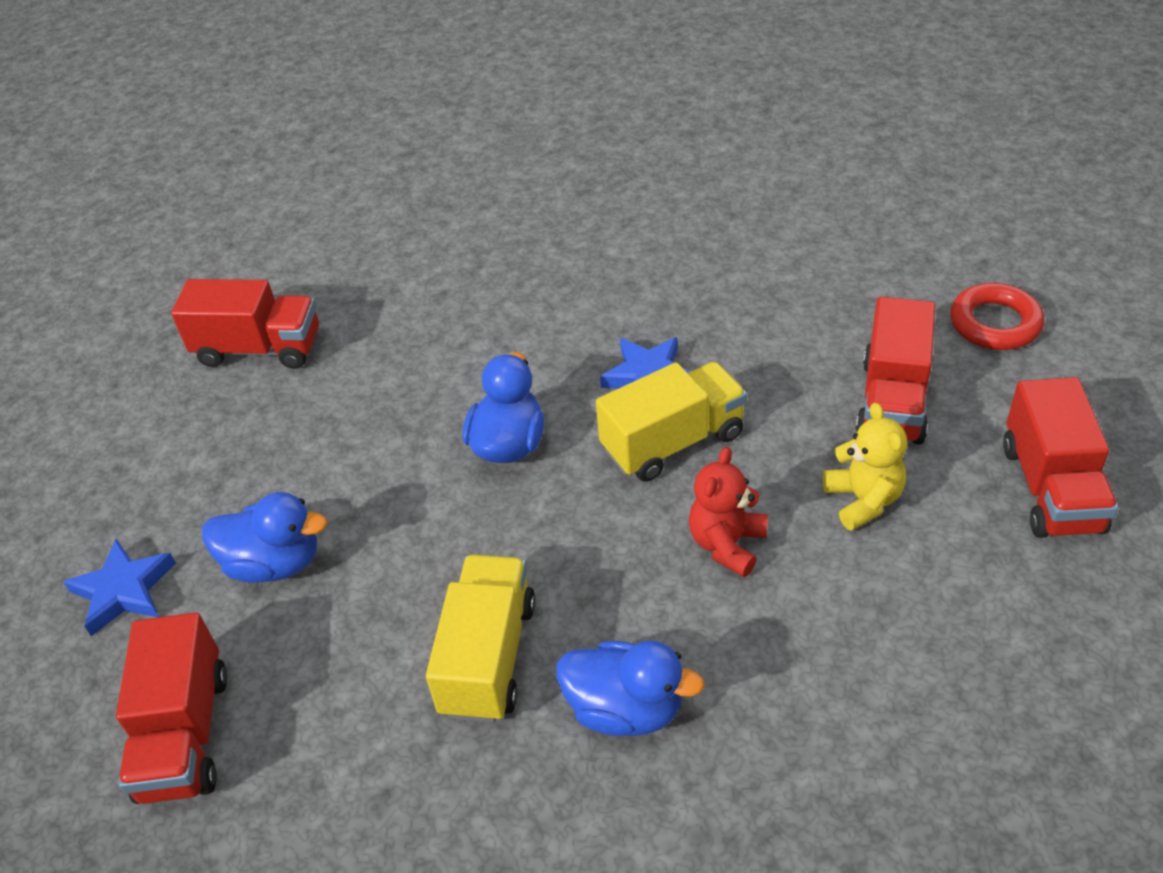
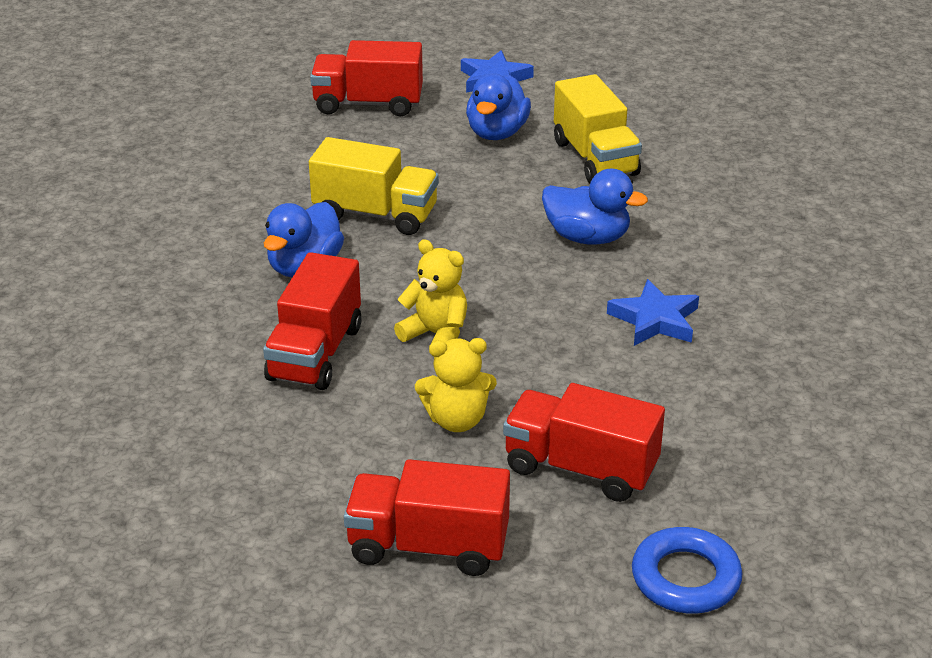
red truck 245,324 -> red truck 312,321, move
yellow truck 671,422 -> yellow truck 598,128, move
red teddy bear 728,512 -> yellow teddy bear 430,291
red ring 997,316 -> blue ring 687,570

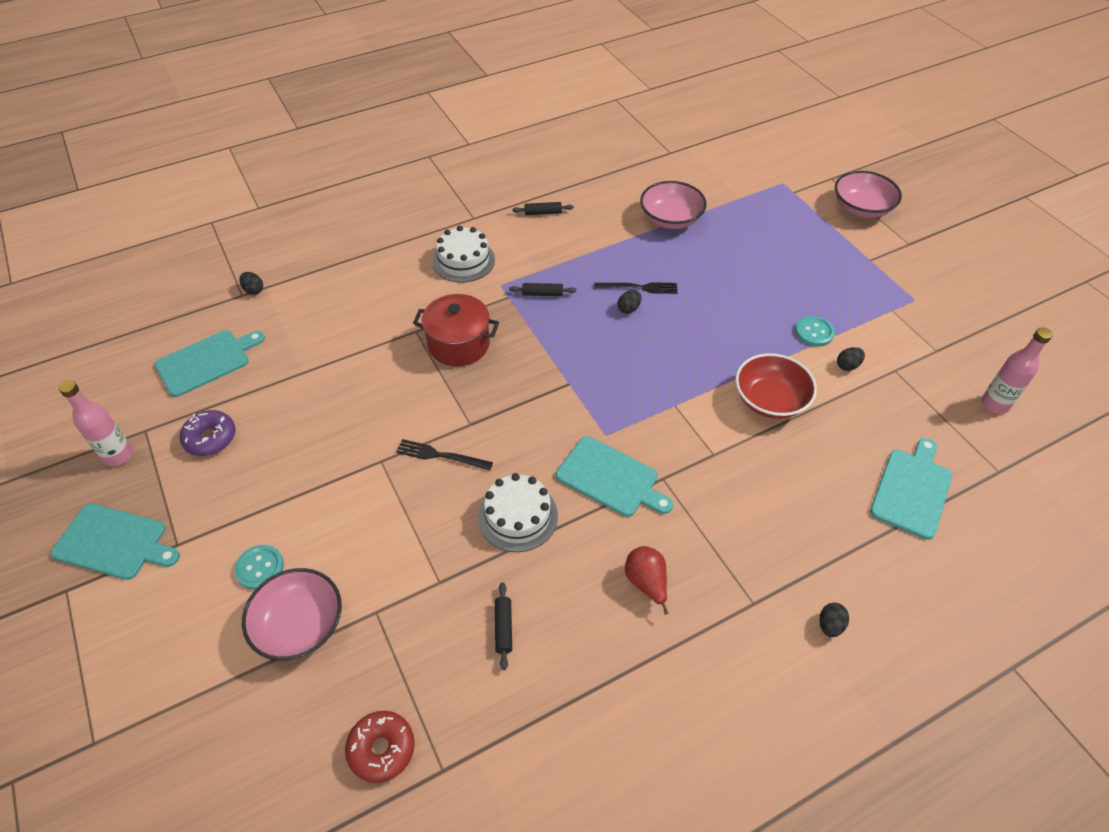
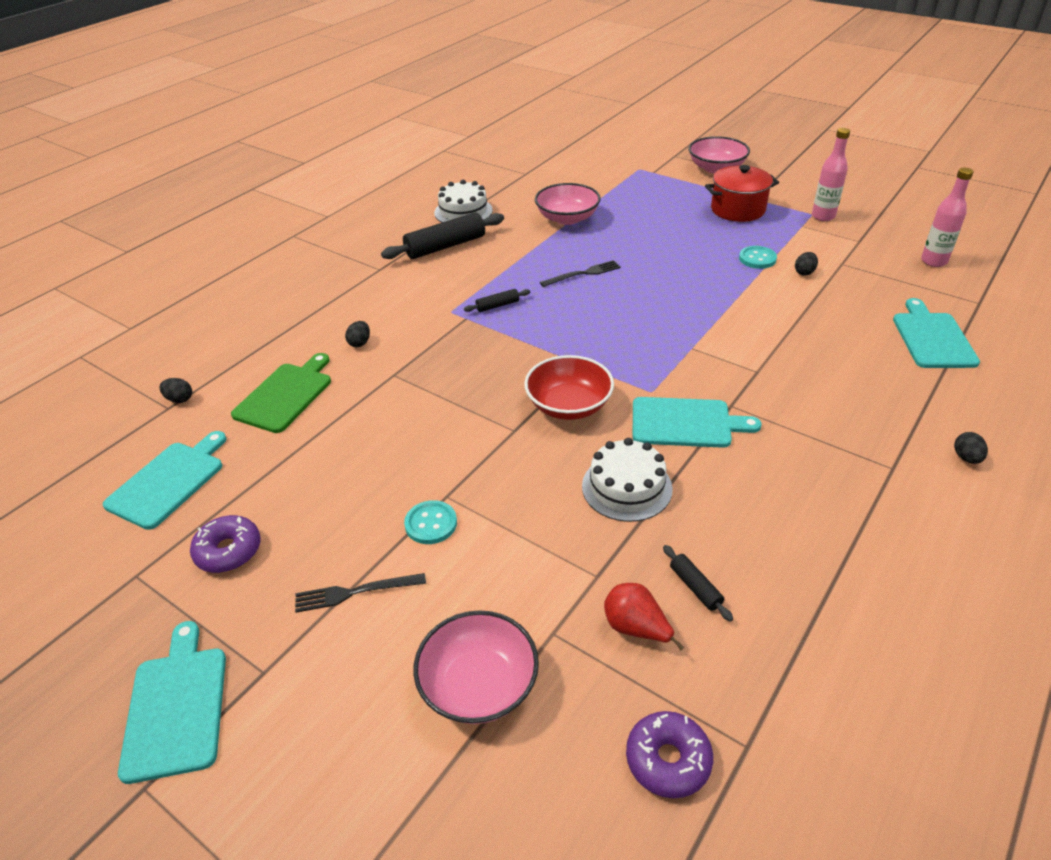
none -> green cutting board 281,393
pink bottle 96,423 -> pink bottle 831,174, move
turquoise button 259,567 -> turquoise button 430,522, move
black fork 444,455 -> black fork 360,593, move
red pot 456,330 -> red pot 742,193, move
white cake 464,254 -> white cake 463,201, move
black egg 629,302 -> black egg 357,334, move
red pear 647,580 -> red pear 644,616, move
red bowl 776,386 -> red bowl 569,387, move
red donut 380,747 -> purple donut 669,754
turquoise cutting board 115,541 -> turquoise cutting board 172,702, 90 degrees counterclockwise
black rolling pin 543,208 -> black rolling pin 442,236, x2.10

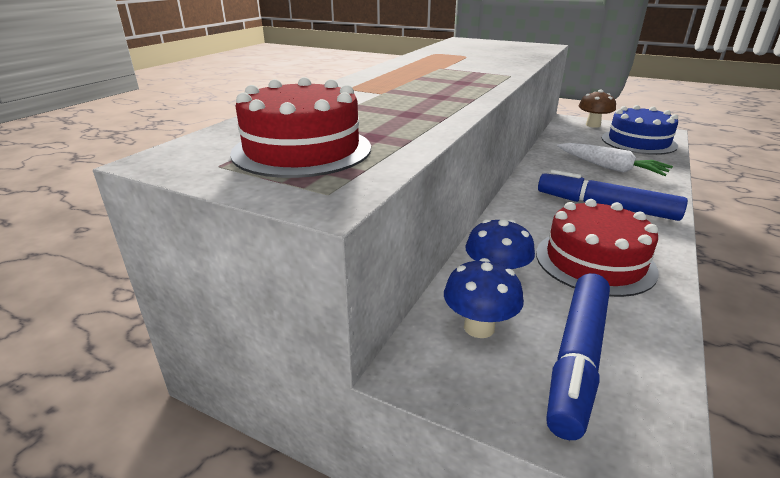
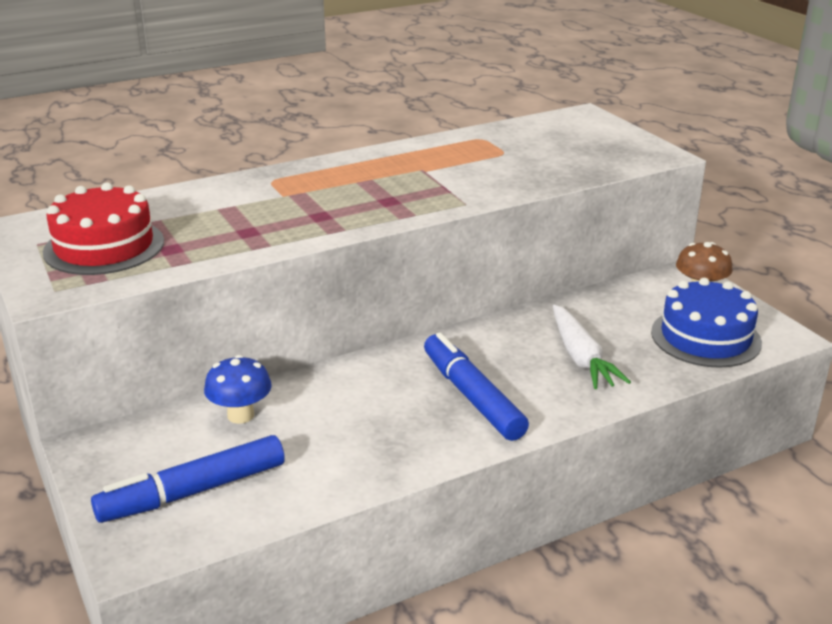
blue mushroom 484,298 -> none
red cake 597,248 -> none

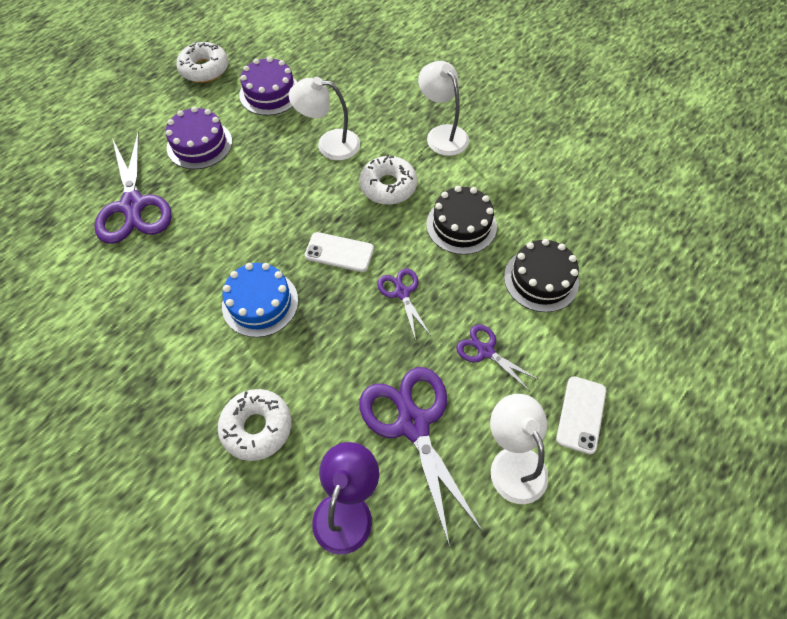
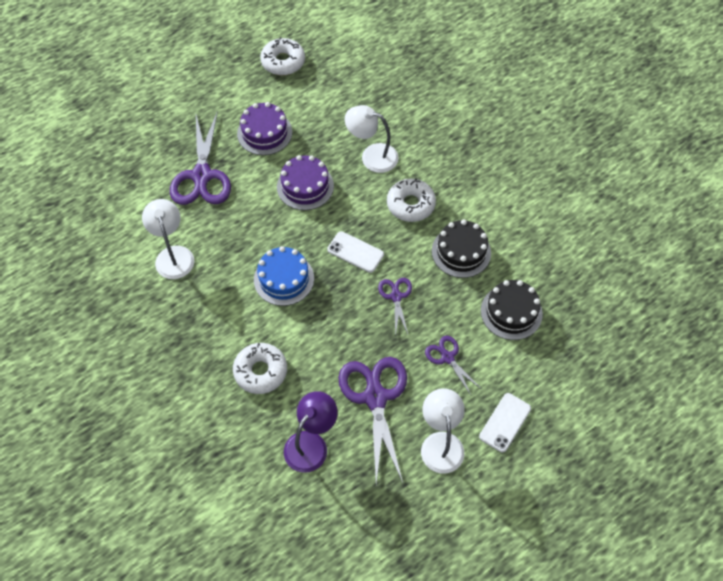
purple cake 268,86 -> purple cake 305,182, move
white lamp 443,108 -> white lamp 168,239, move

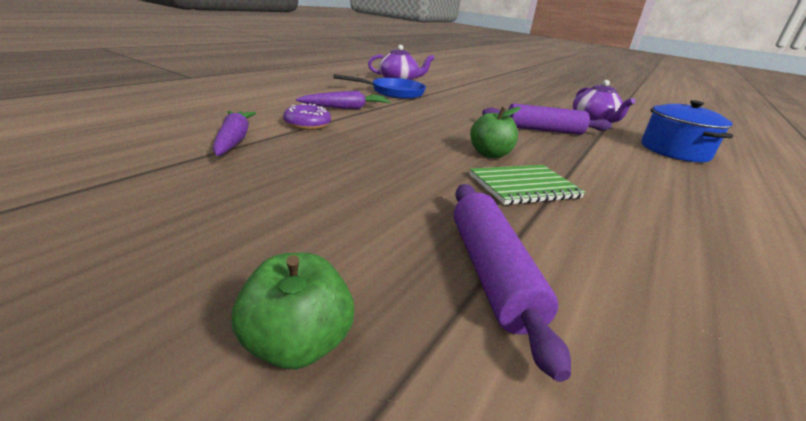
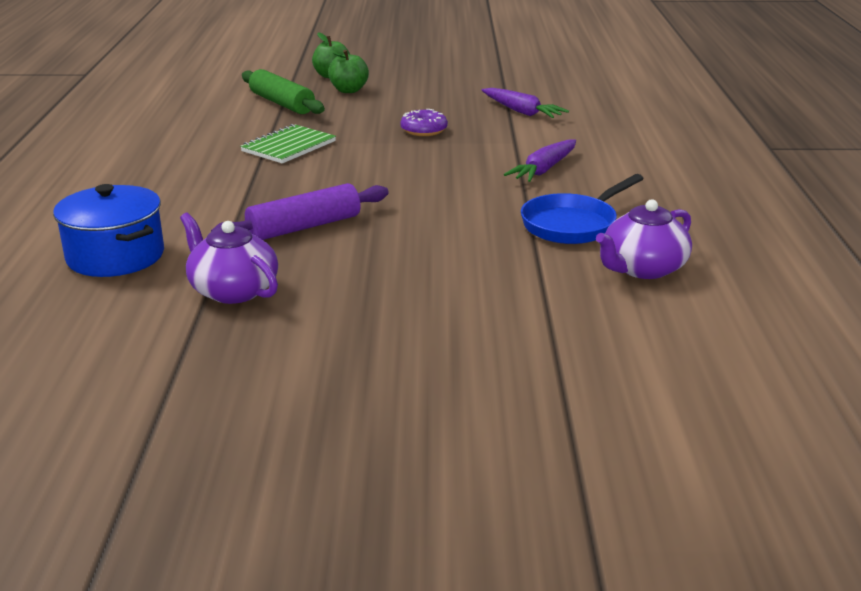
purple donut 307,116 -> purple donut 424,122, move
green apple 495,132 -> green apple 348,71, move
purple rolling pin 512,283 -> green rolling pin 283,91

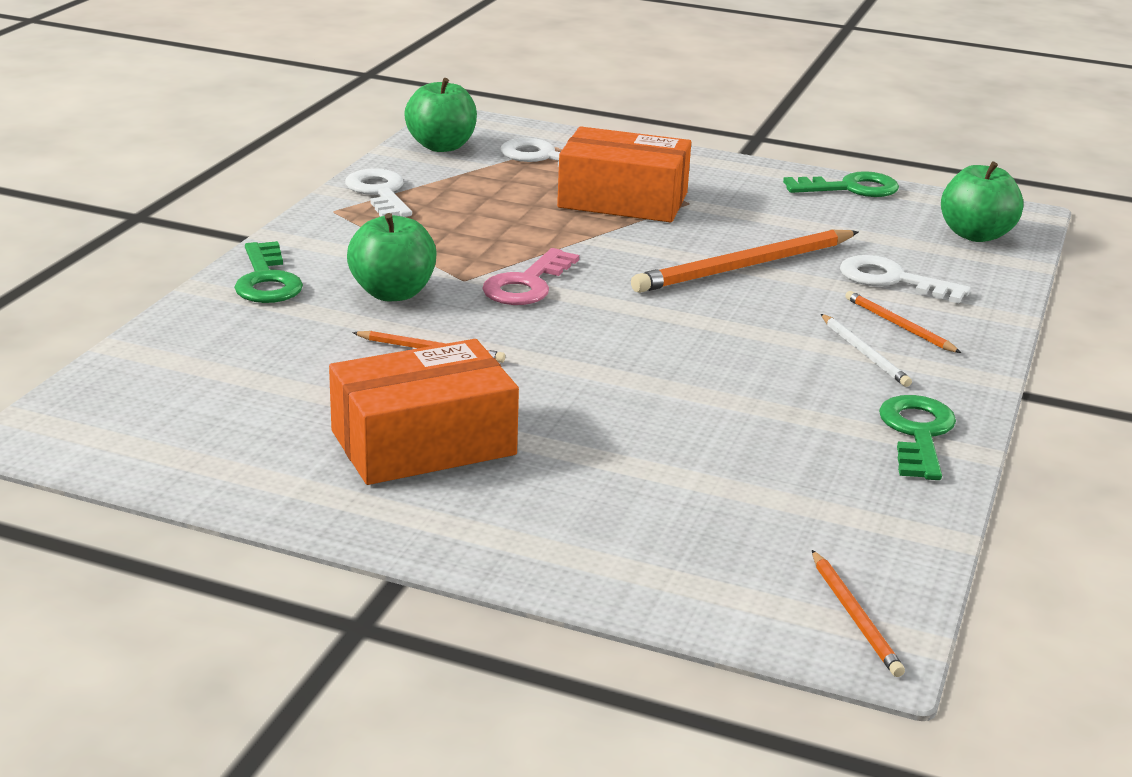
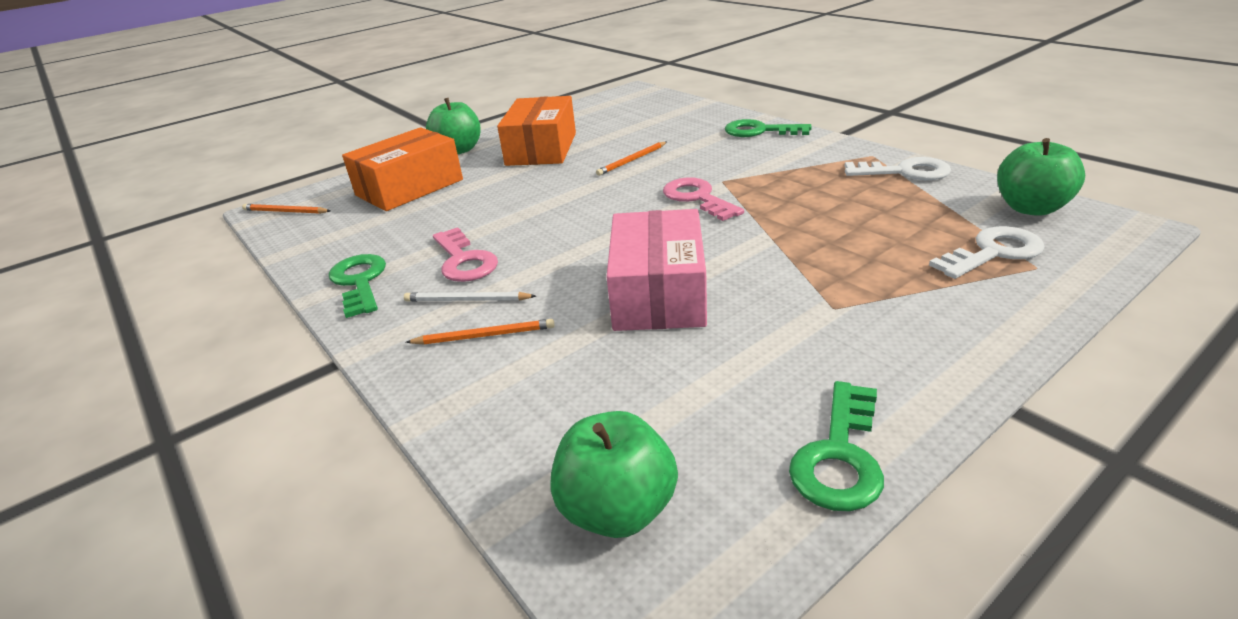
white key 905,279 -> none
none -> pink key 465,254
green apple 392,257 -> green apple 453,126, move
orange box 624,174 -> orange box 402,169, move
orange pencil 744,261 -> pink box 656,270
green key 917,437 -> green key 357,286, 150 degrees counterclockwise

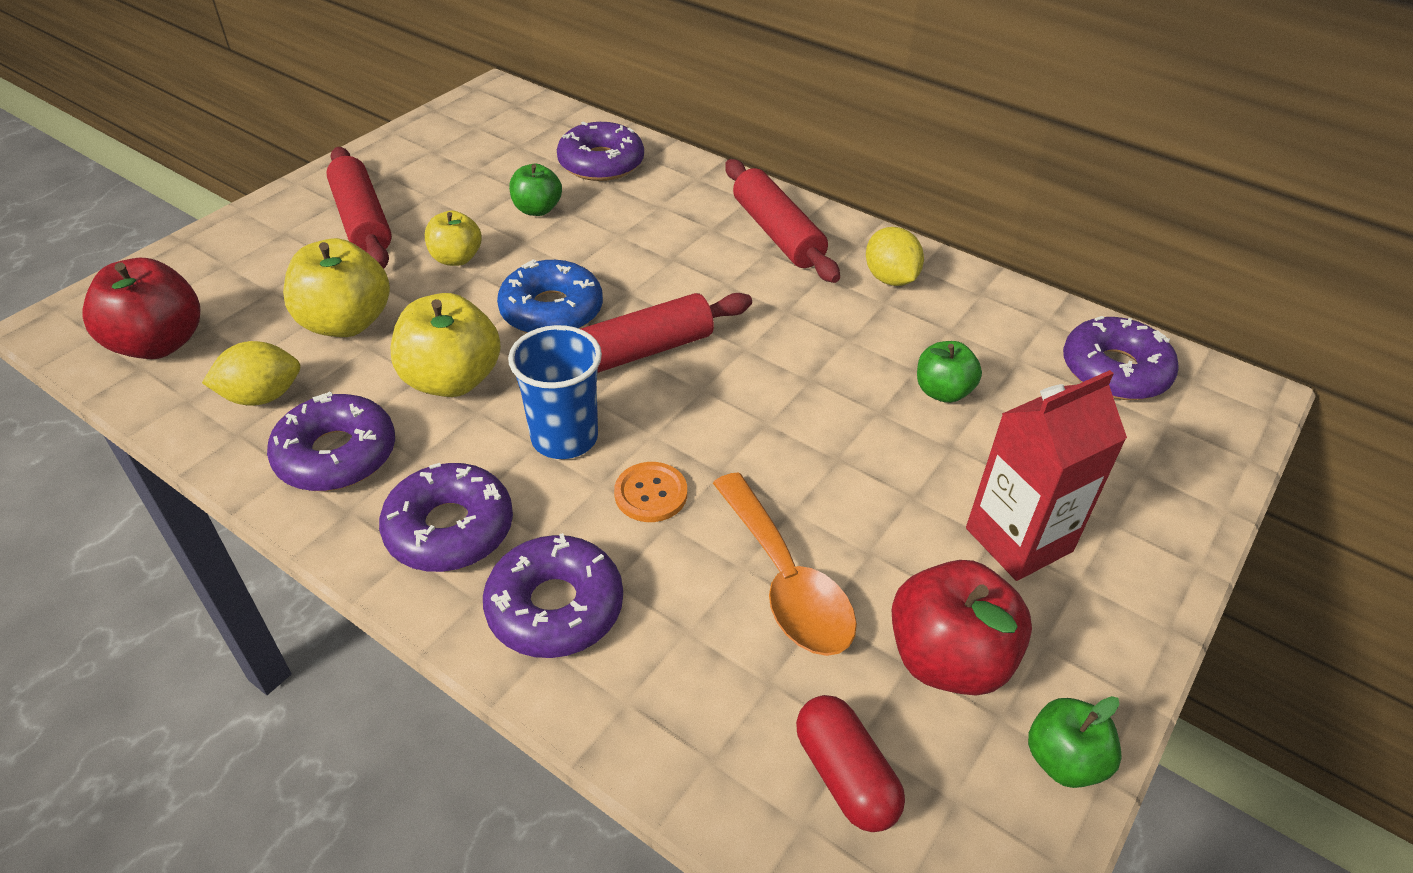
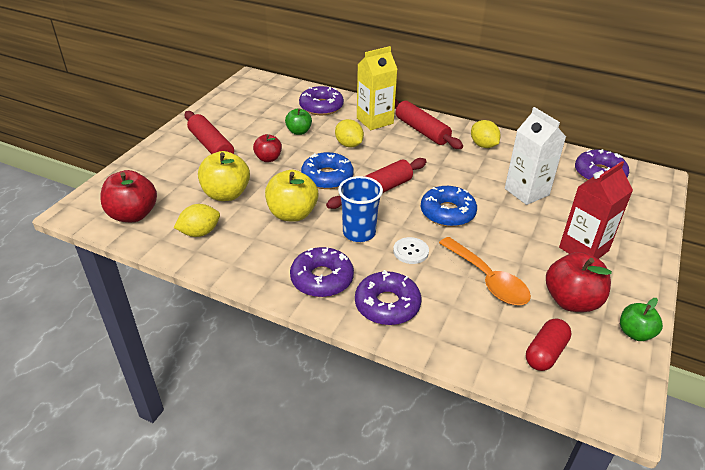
purple donut 331,441 -> none
none -> yellow lemon 349,133
none -> yellow carton 377,88
none -> blue donut 449,206
green apple 949,372 -> white carton 535,156
yellow apple 453,238 -> red apple 267,148
orange button 650,492 -> white button 411,250
red capsule 850,763 -> red capsule 549,344, 75 degrees clockwise

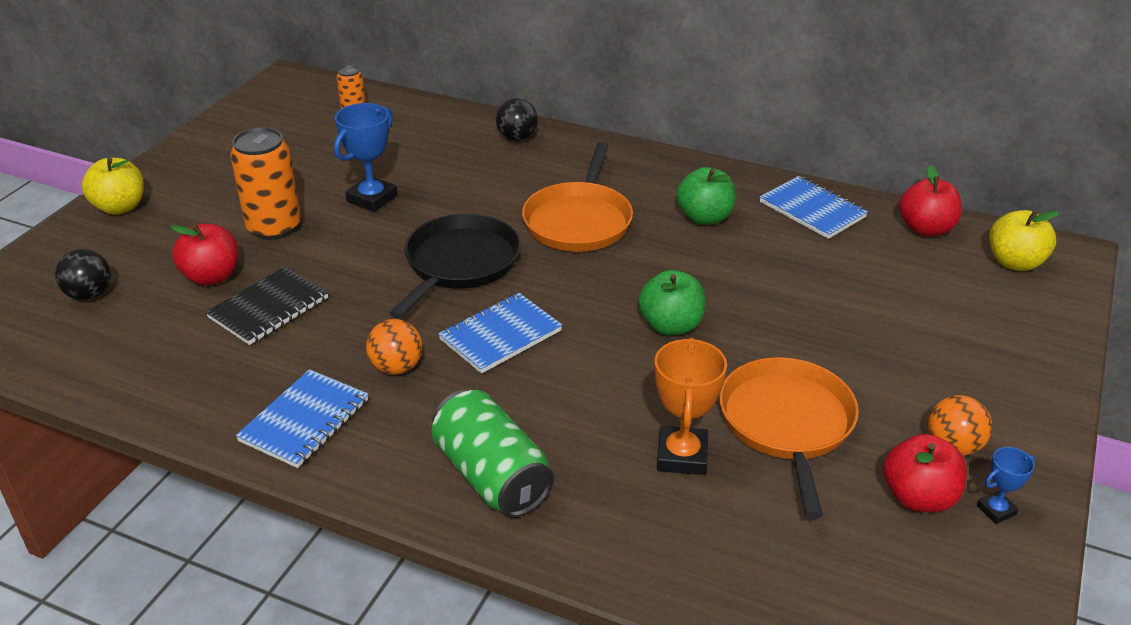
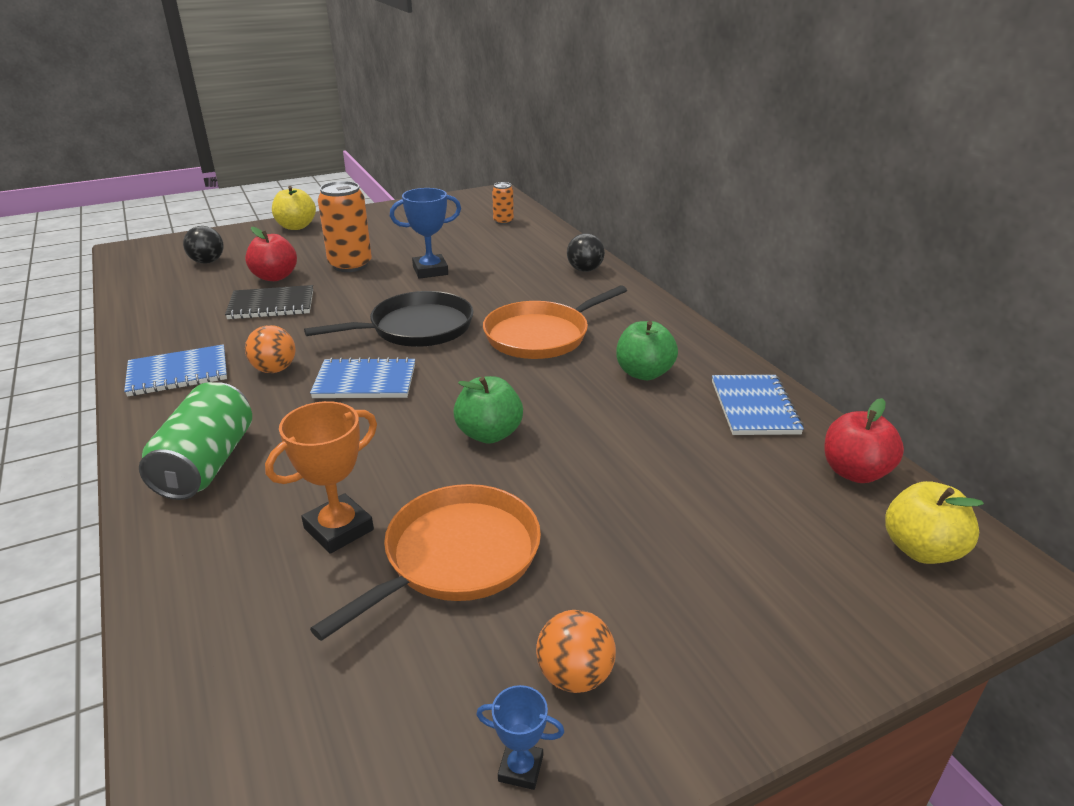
red apple 925,473 -> none

